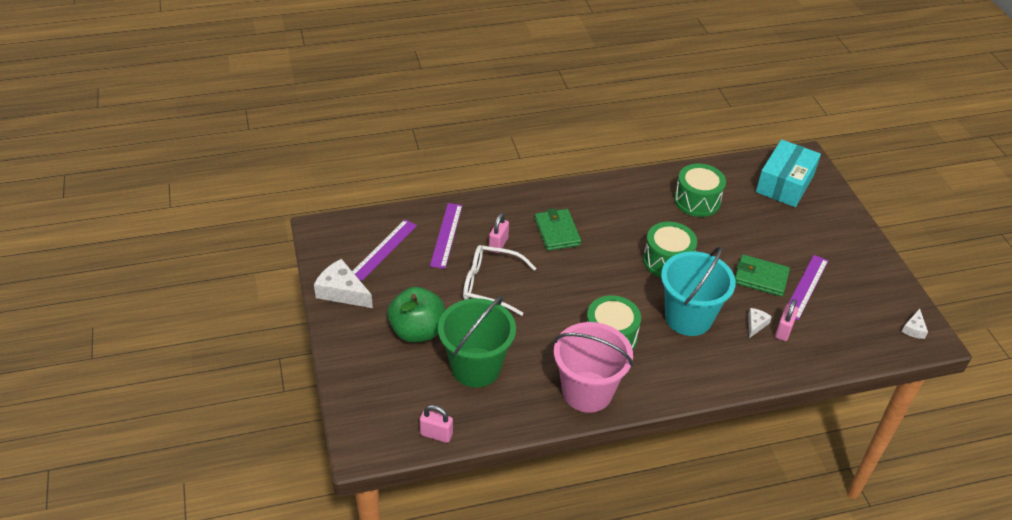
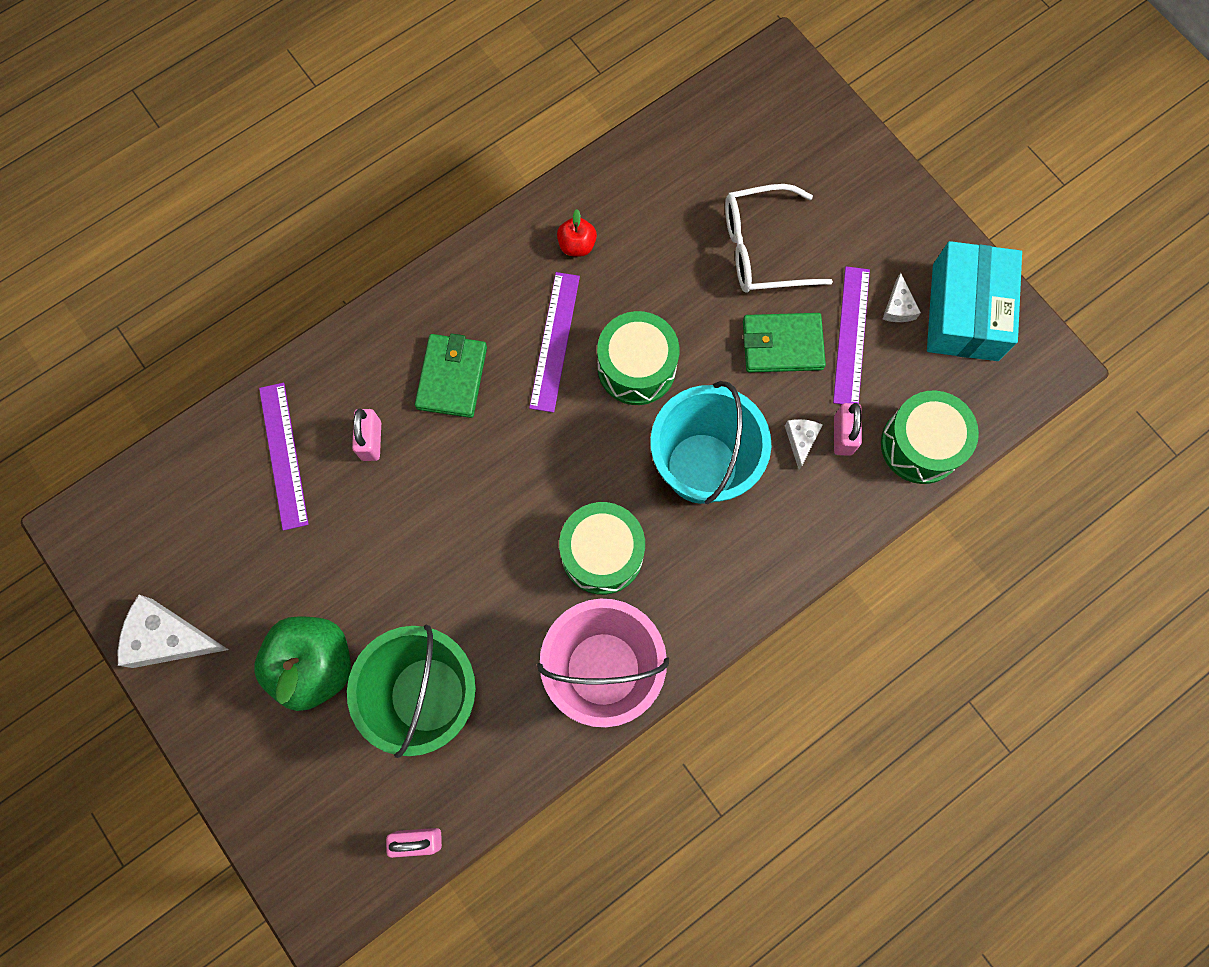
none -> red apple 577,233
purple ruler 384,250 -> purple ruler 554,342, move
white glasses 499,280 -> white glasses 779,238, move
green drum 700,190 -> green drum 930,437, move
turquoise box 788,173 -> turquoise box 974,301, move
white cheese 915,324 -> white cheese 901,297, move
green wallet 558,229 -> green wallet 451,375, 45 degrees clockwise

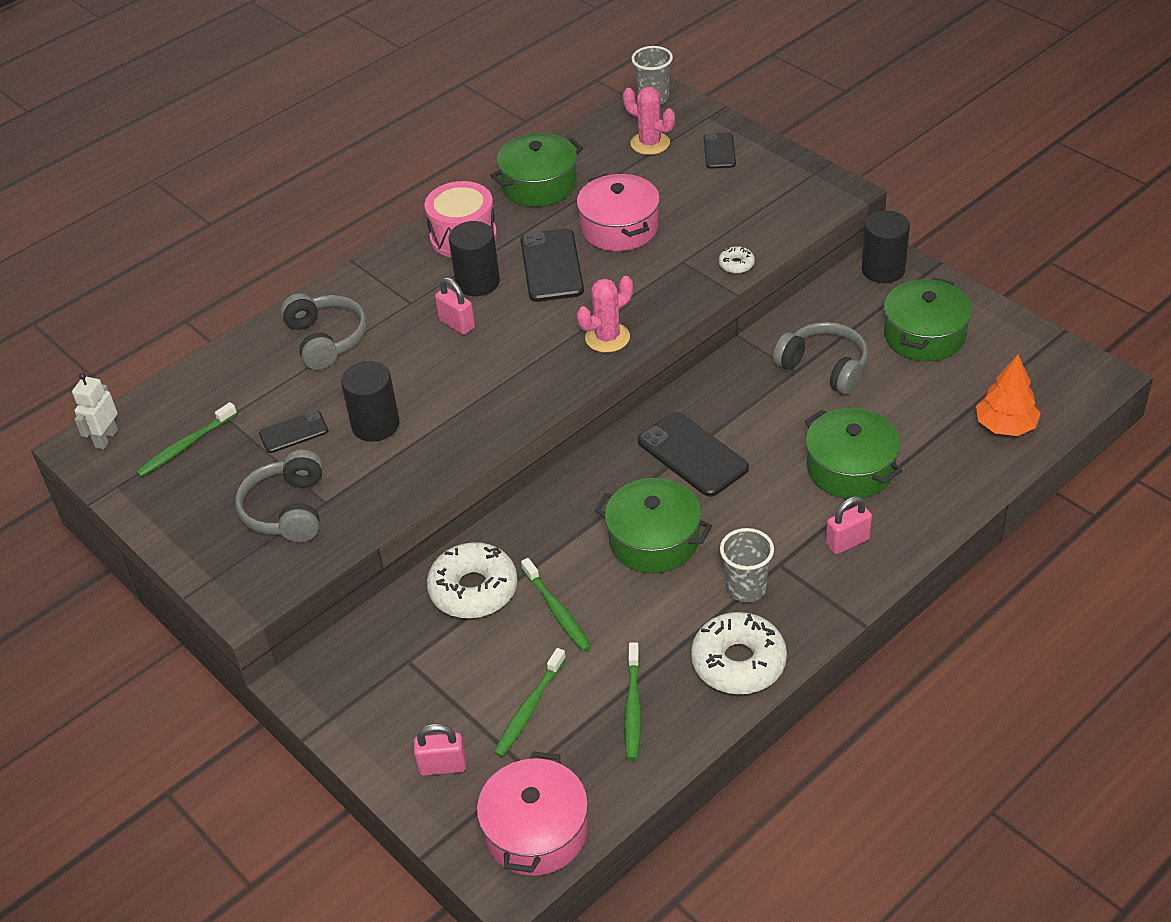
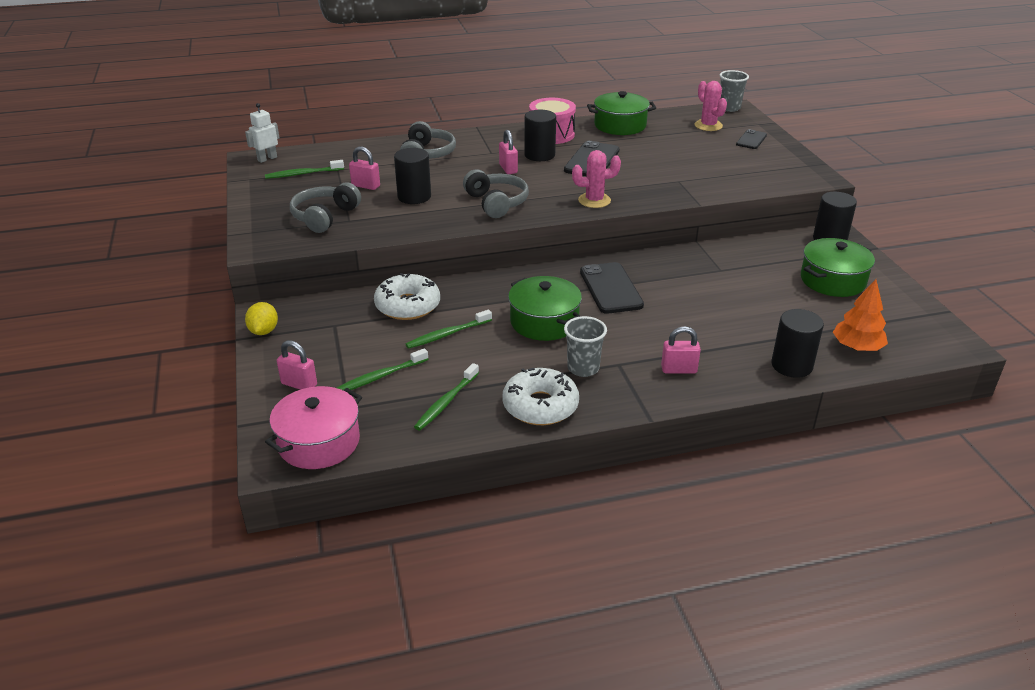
pink pot 618,212 -> none
white donut 737,260 -> none
green pot 853,453 -> none
none -> yellow lemon 261,318
none -> black cylinder 797,343
grey headphones 821,358 -> grey headphones 496,193, move
black phone 293,432 -> pink padlock 364,168
green toothbrush 556,605 -> green toothbrush 449,329, 60 degrees clockwise

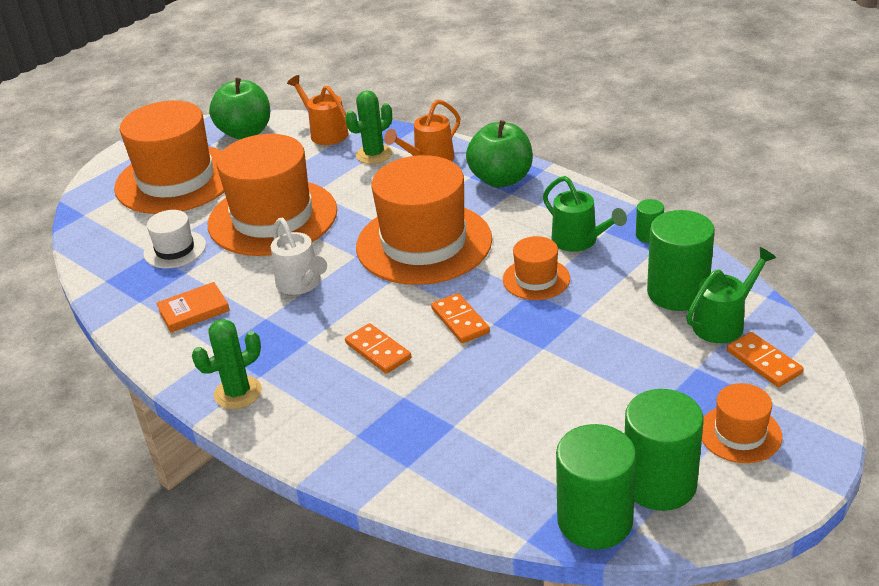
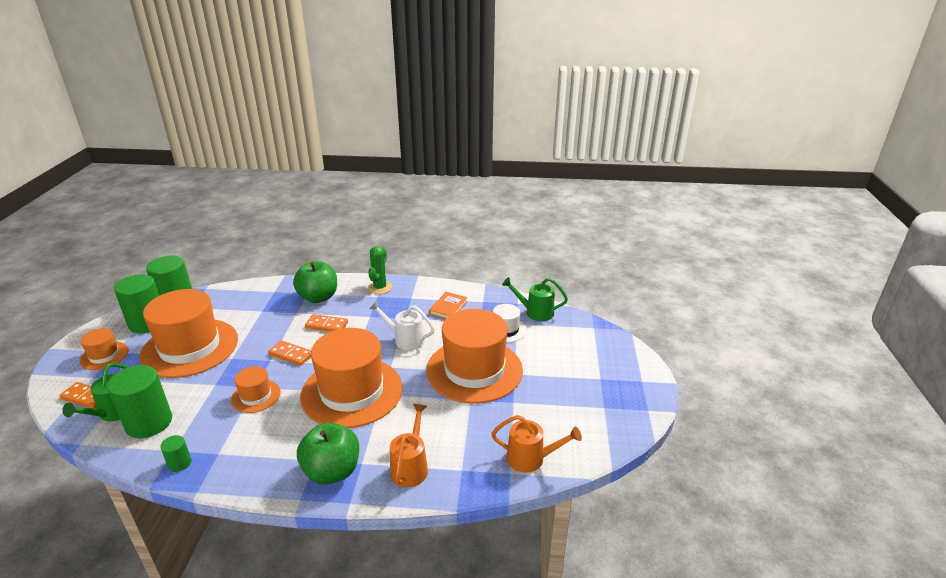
green cactus 368,127 -> none
orange hat 169,157 -> orange hat 188,333, move
green apple 239,109 -> green apple 315,282, move
green watering can 585,214 -> green watering can 535,299, move

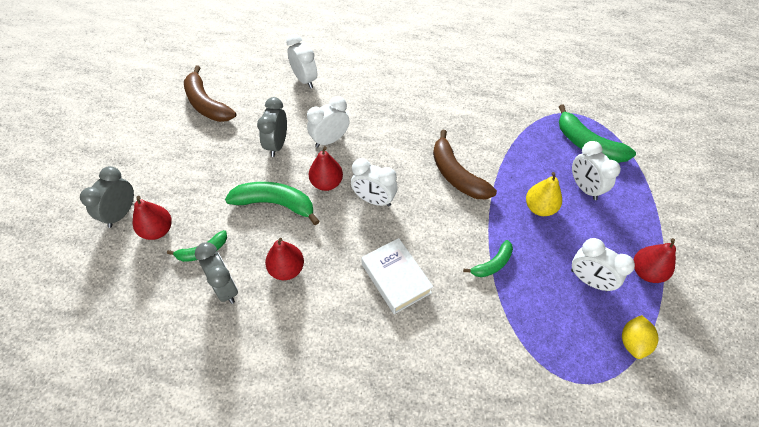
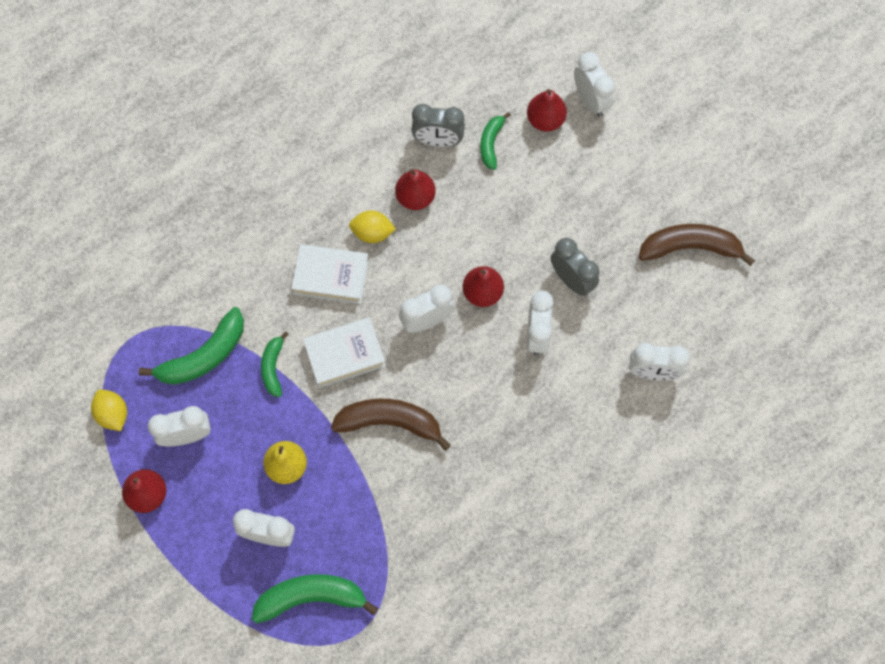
none -> white book 344,352
none -> yellow lemon 372,227
green banana 272,203 -> green banana 191,346, move
grey clock 107,197 -> white clock 594,84

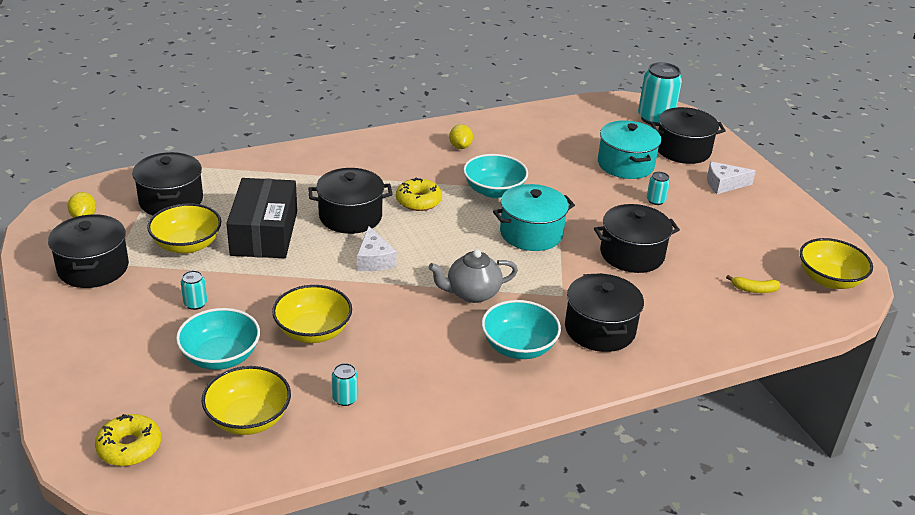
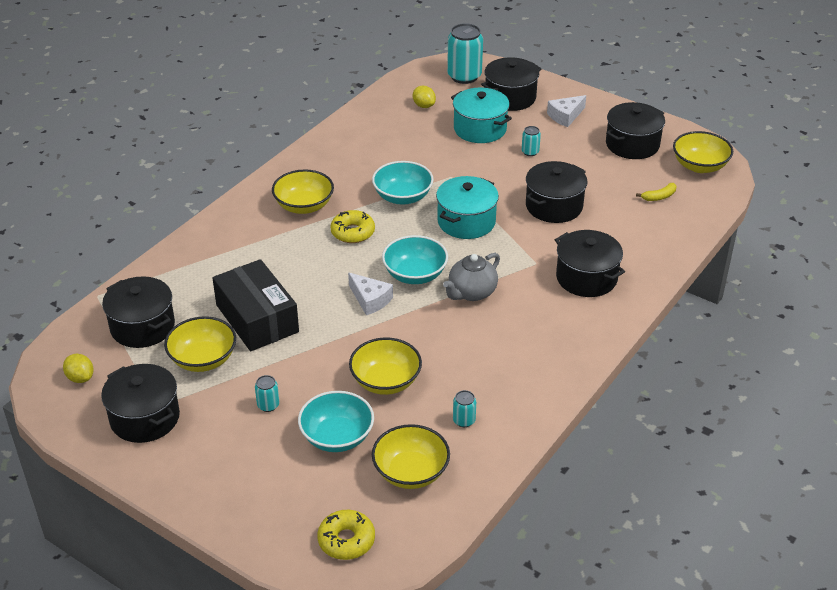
none -> yellow bowl 303,191
black pot 350,201 -> black pot 635,130, move
yellow lemon 461,136 -> yellow lemon 424,97, move
turquoise bowl 521,329 -> turquoise bowl 415,259, move

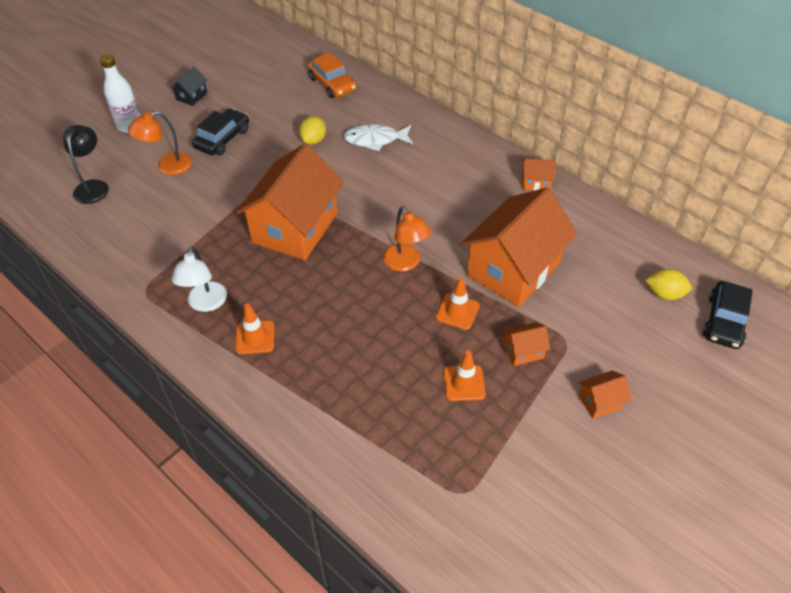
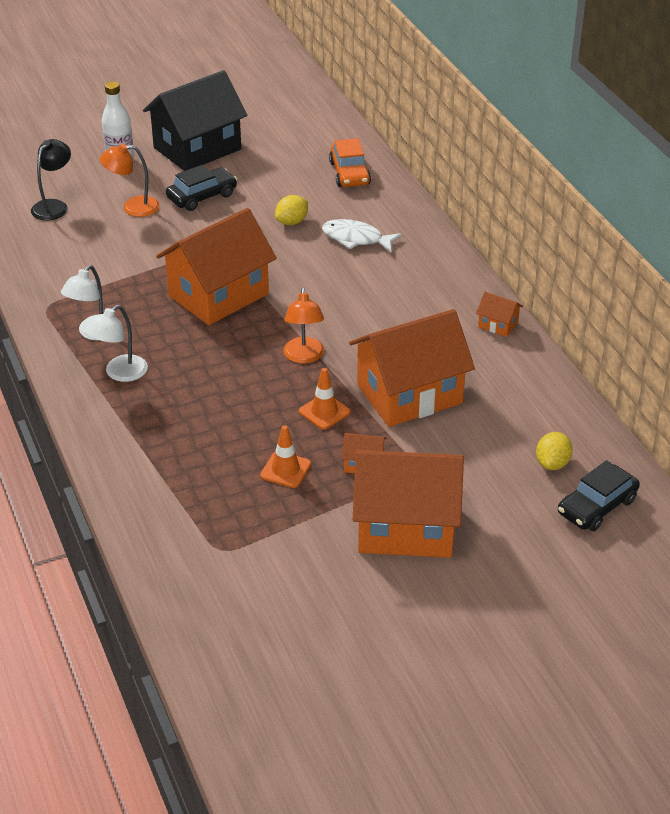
orange traffic cone 254,329 -> white lamp 116,343
yellow lemon 668,284 -> yellow lemon 554,451, 75 degrees clockwise
black house 188,86 -> black house 195,120, x2.48
orange house 605,395 -> orange house 408,504, x2.48

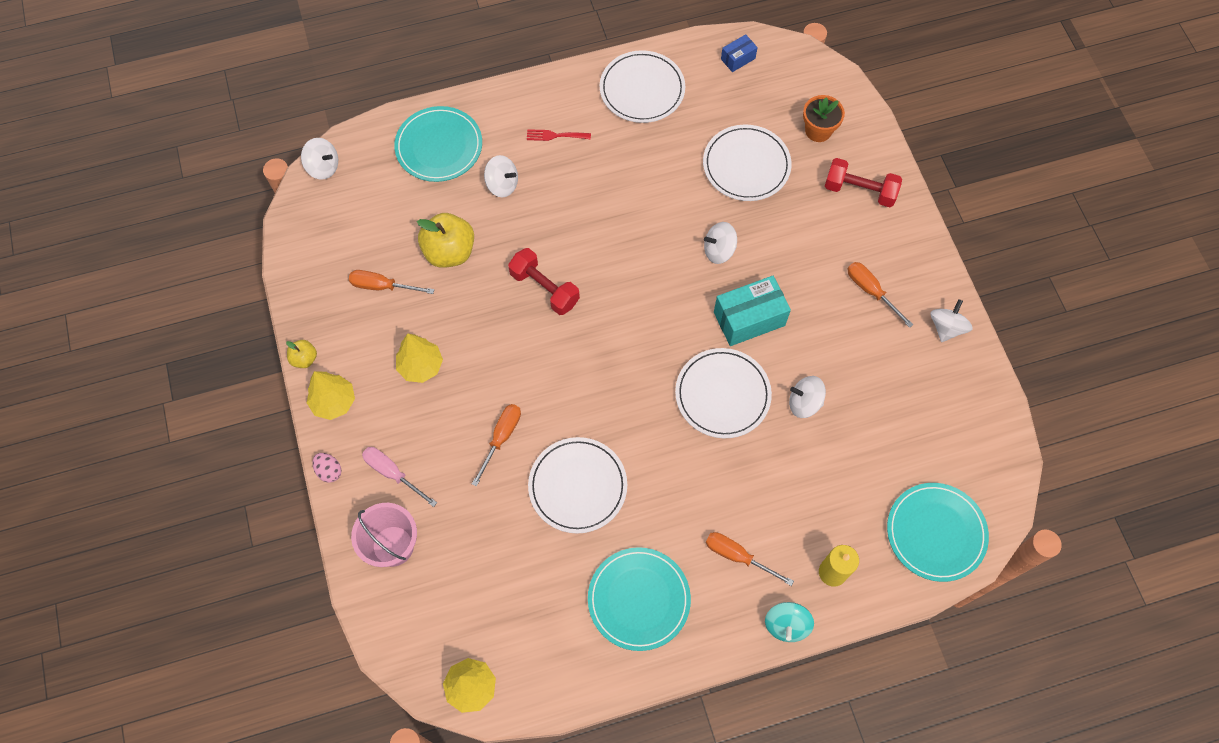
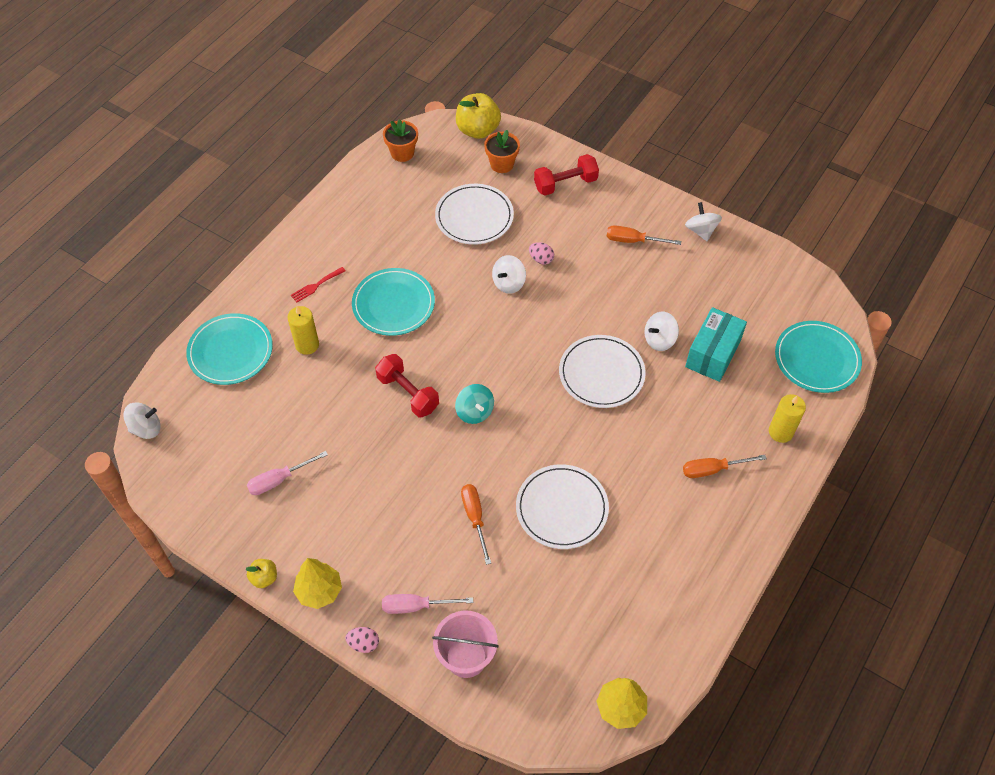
yellow tree 419,358 -> none
white plate 642,86 -> none
none -> pink egg 541,253
yellow apple 445,240 -> yellow apple 478,116, move
turquoise plate 639,599 -> turquoise plate 393,302, move
turquoise box 752,311 -> turquoise box 716,344, move
turquoise spinning top 789,622 -> turquoise spinning top 474,404, move
white spinning top 501,176 -> yellow candle 303,330
blue box 739,53 -> orange flower pot 400,140
orange screwdriver 391,282 -> pink screwdriver 287,473
red dumbbell 544,281 -> red dumbbell 407,385, 45 degrees clockwise

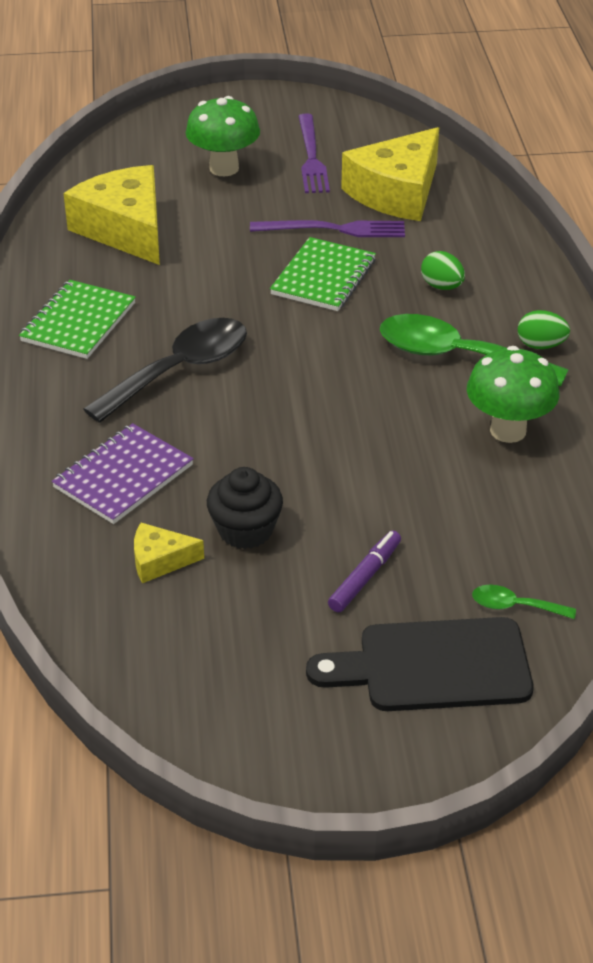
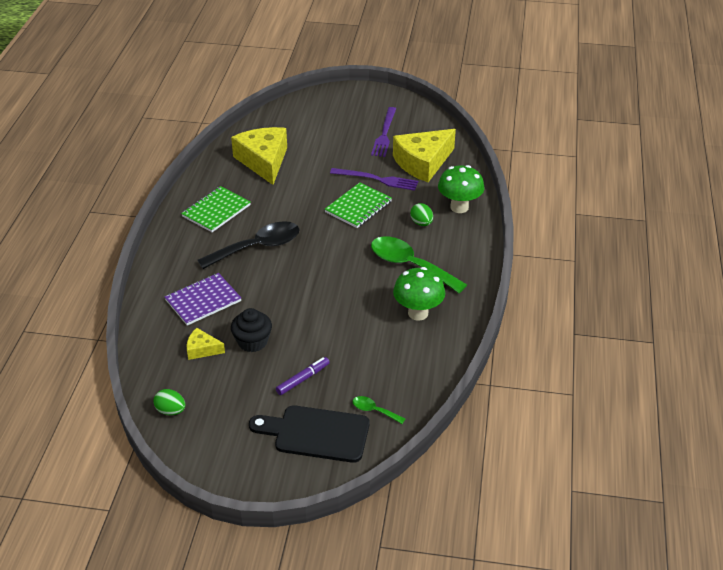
green mushroom 223,136 -> green mushroom 461,189, move
green egg 544,329 -> green egg 169,402, move

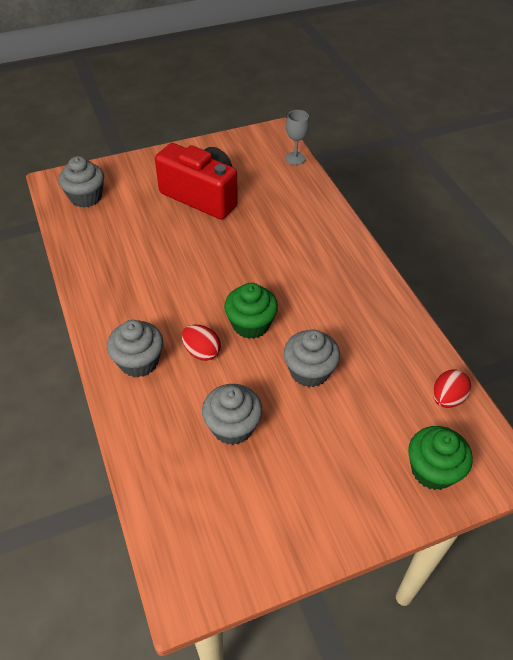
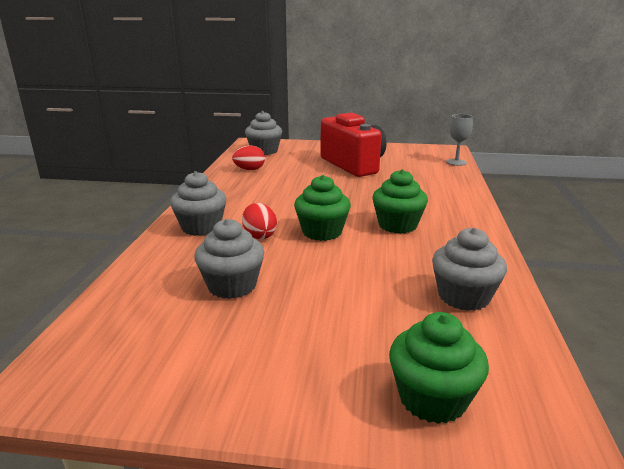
none -> green cupcake 400,201
grey cupcake 312,358 -> grey cupcake 469,269, move
red egg 452,388 -> red egg 248,158, move

